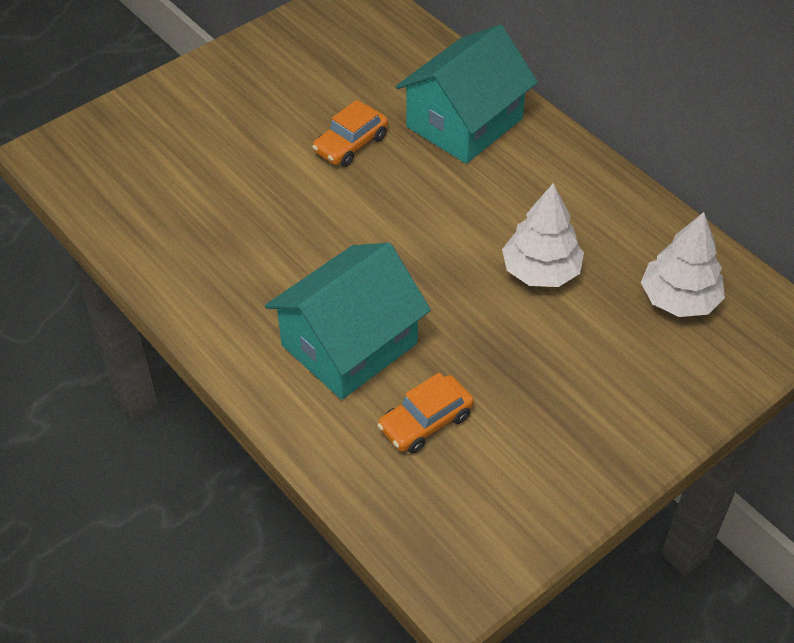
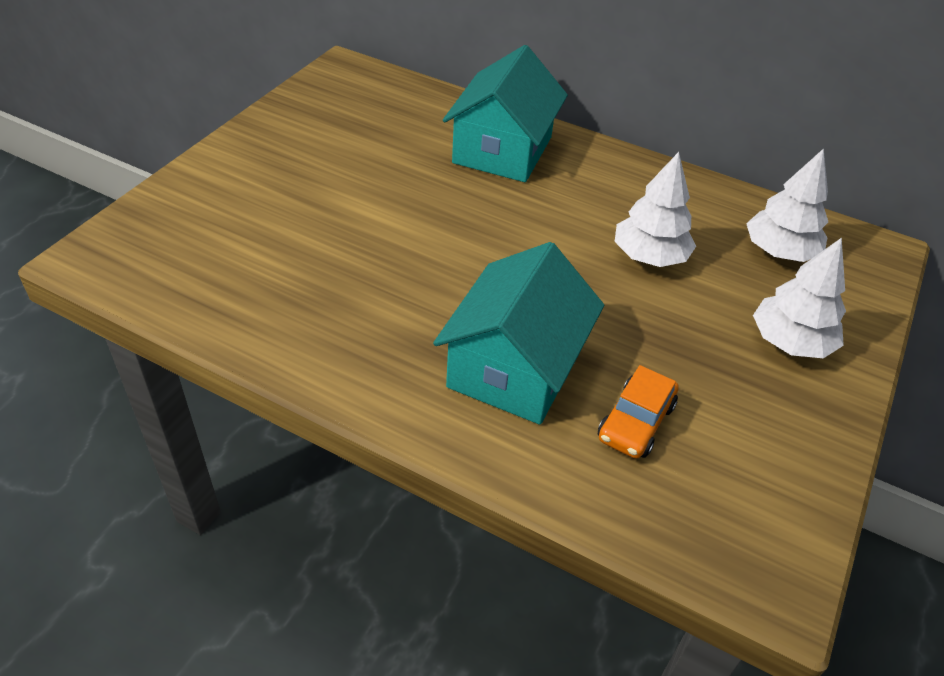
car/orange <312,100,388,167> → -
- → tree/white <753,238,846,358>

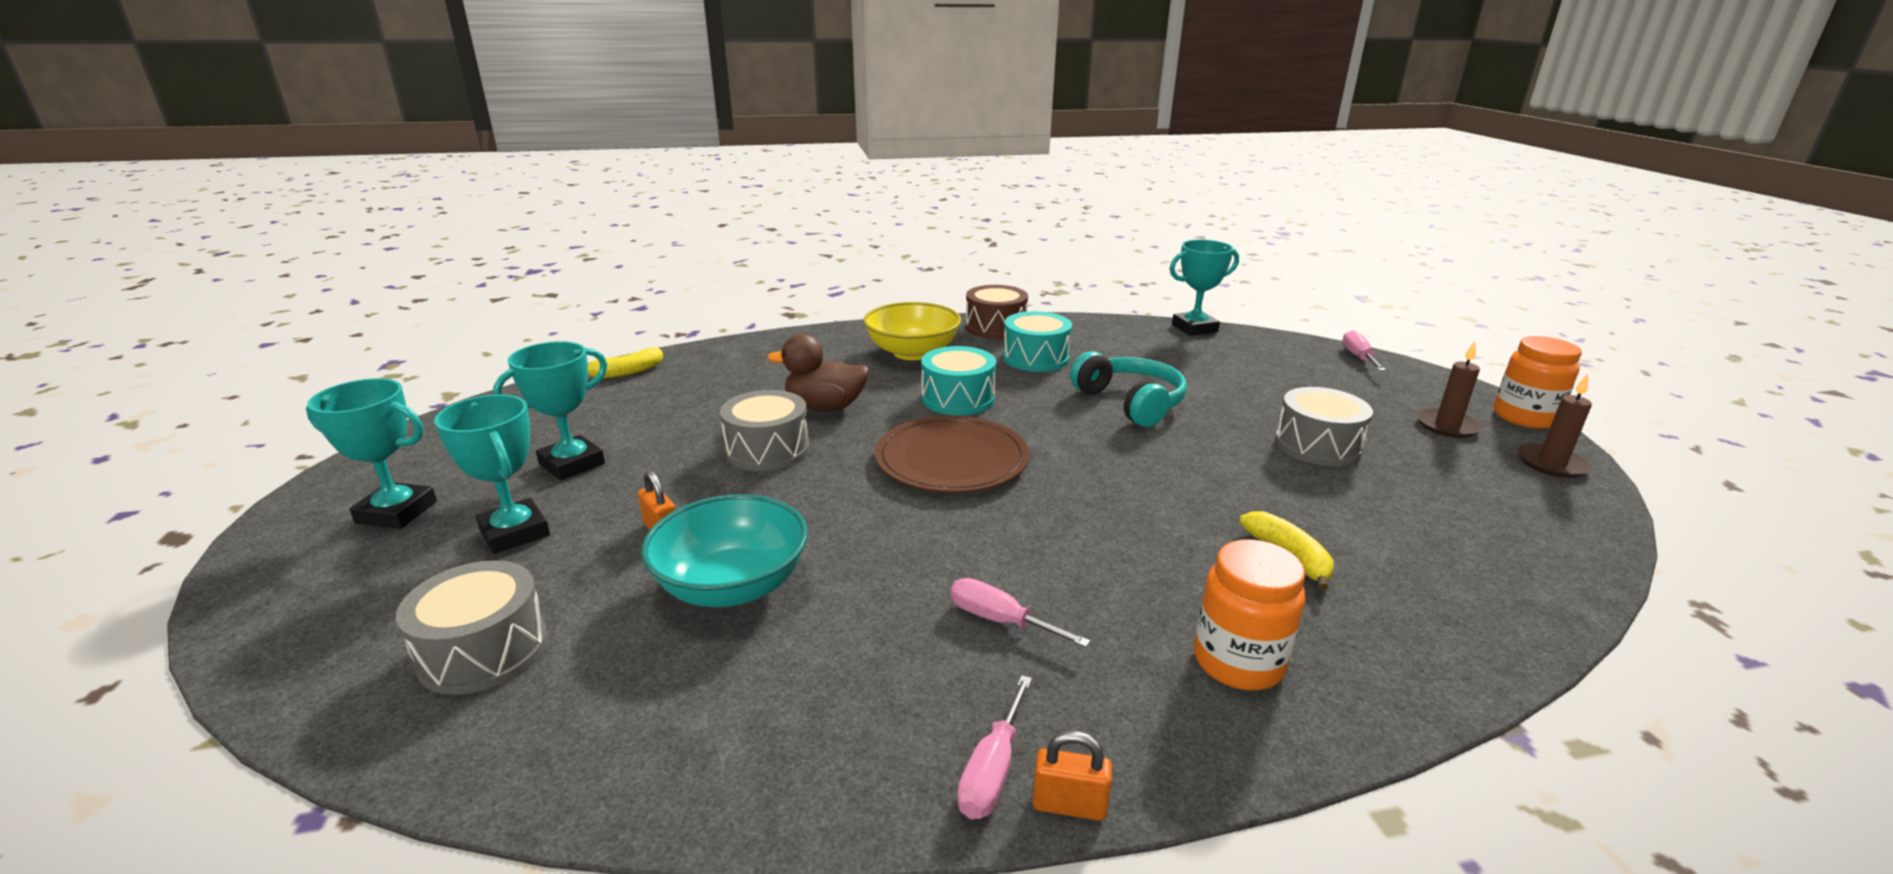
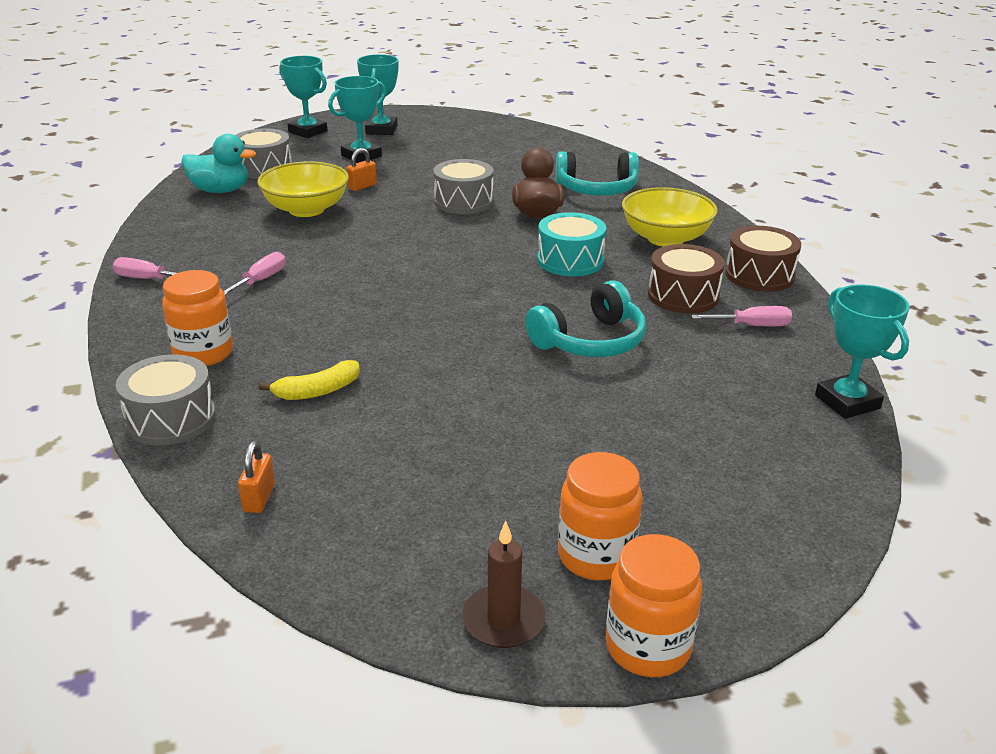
trophy/turquoise <493,341,607,480> → trophy/turquoise <279,56,327,138>, shifted
banana/yellow <588,347,663,378> → -
bowl/turquoise <642,494,808,607> → bowl/yellow <257,161,349,217>
plate/brown <875,415,1029,493> → -
drum/turquoise <1003,311,1072,372> → drum/brown <648,244,724,313>
padlock/orange <1032,731,1112,821> → padlock/orange <238,441,275,513>, shifted
drum/grey <1275,387,1373,466> → drum/grey <116,354,216,446>, shifted
screwdriver/pink <1342,330,1386,371> → screwdriver/pink <692,306,792,326>, shifted
candle/brown <1417,341,1482,438> → jar/orange <558,452,643,580>
- → duck/turquoise <181,134,256,193>
- → headphones/turquoise <556,151,639,196>

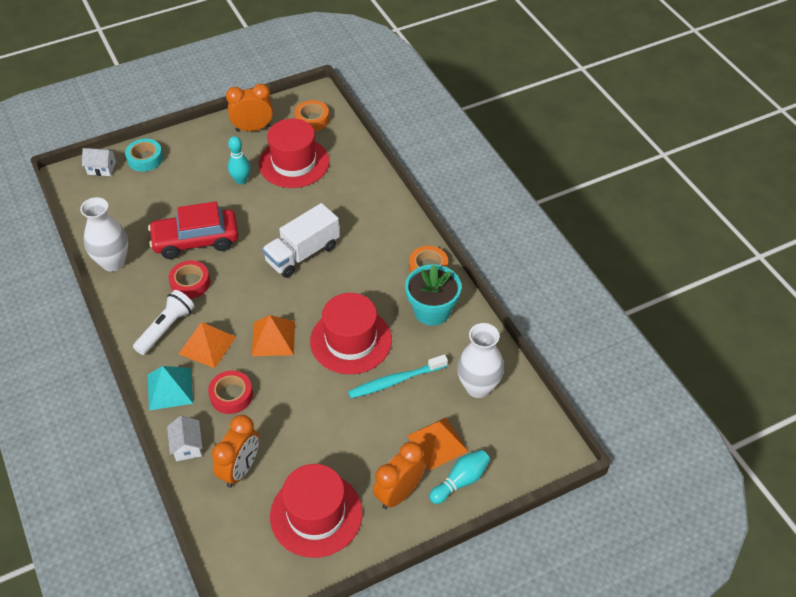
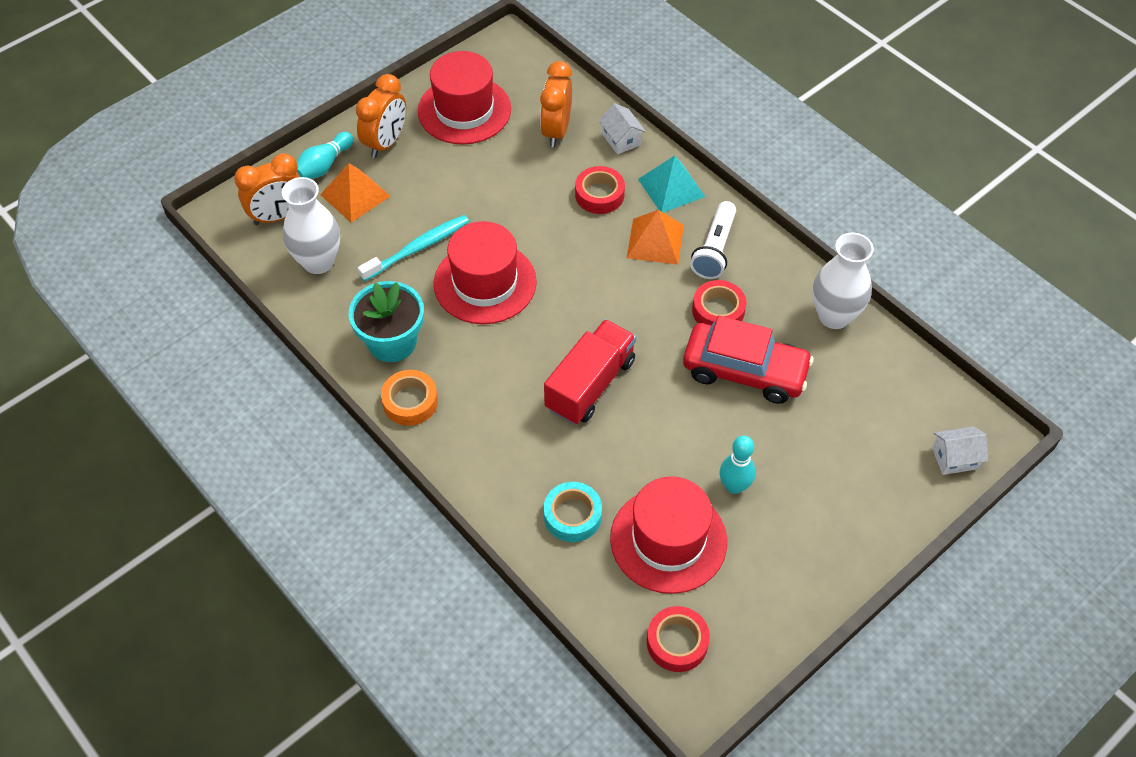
tape/turquoise <125,139,163,172> → tape/turquoise <544,482,602,542>, shifted
car/red <148,201,239,259> → car/red <683,315,814,404>, 45 degrees clockwise
clock/orange <226,83,273,132> → clock/orange <234,153,300,225>, shifted
pyramid/orange <252,315,295,356> → -
truck/white <262,203,340,278> → truck/red <544,319,636,425>
tape/orange <294,100,329,131> → tape/red <647,606,710,672>

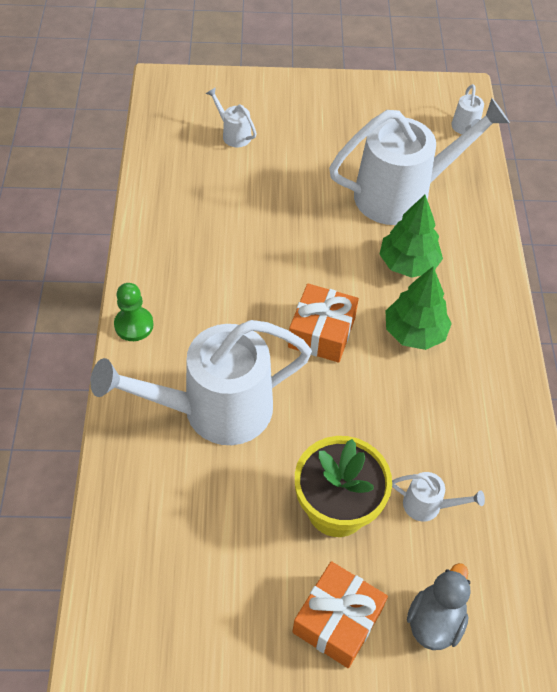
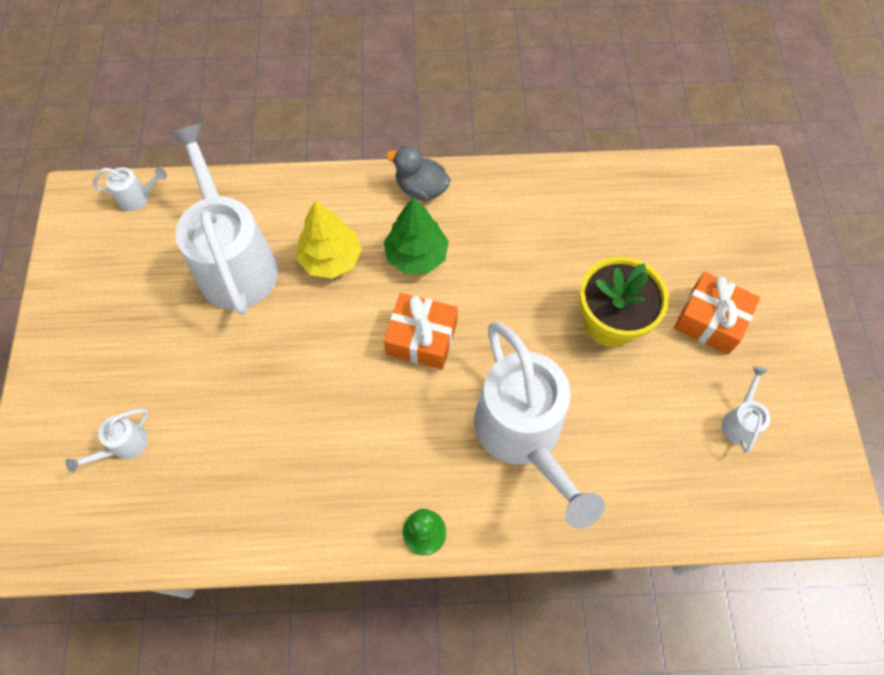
tree/green <379,195,443,278> → tree/yellow <296,200,362,279>
watering can/white <392,472,485,522> → watering can/white <722,366,771,453>, shifted
duck/grey <407,563,471,650> → duck/grey <386,146,451,201>, shifted

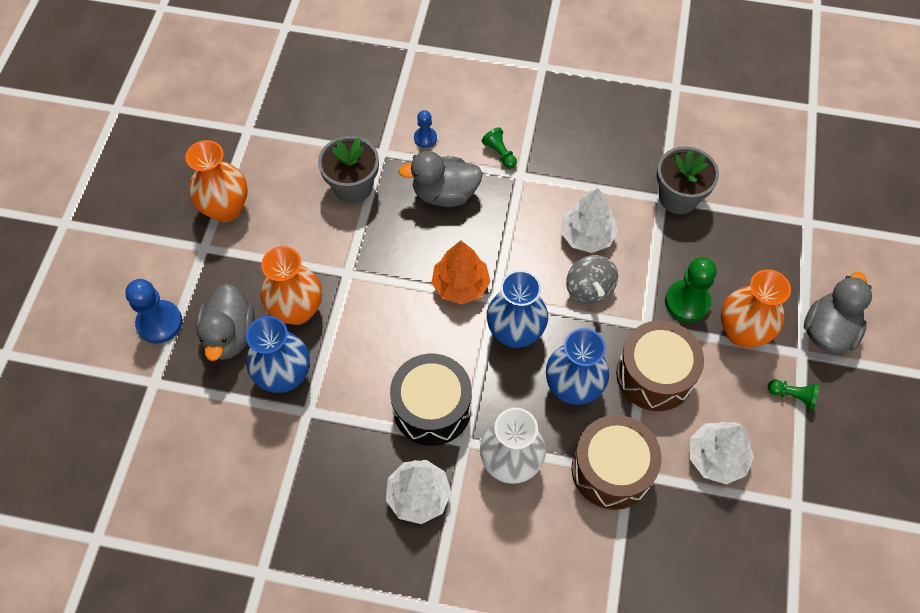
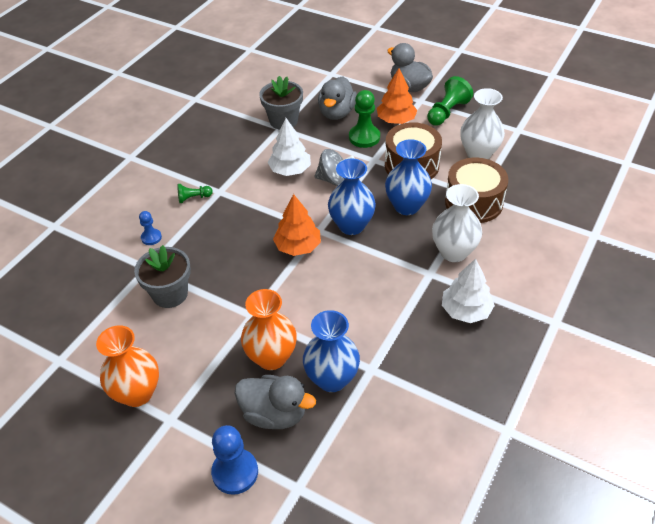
drum/black <390,354,472,446> → -
duck/grey <398,151,483,207> → duck/grey <318,76,357,120>, shifted
tree/white <690,421,754,484> → vase/white <460,88,505,159>
vase/orange <721,269,791,347> → tree/orange <377,68,417,124>
pawn/green <768,380,820,410> → pawn/green <427,76,473,126>, x1.75

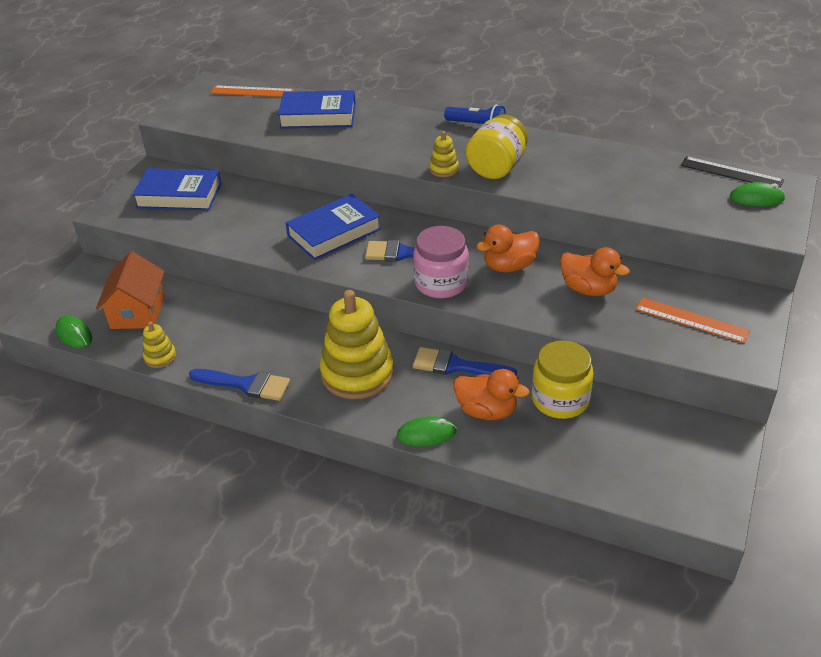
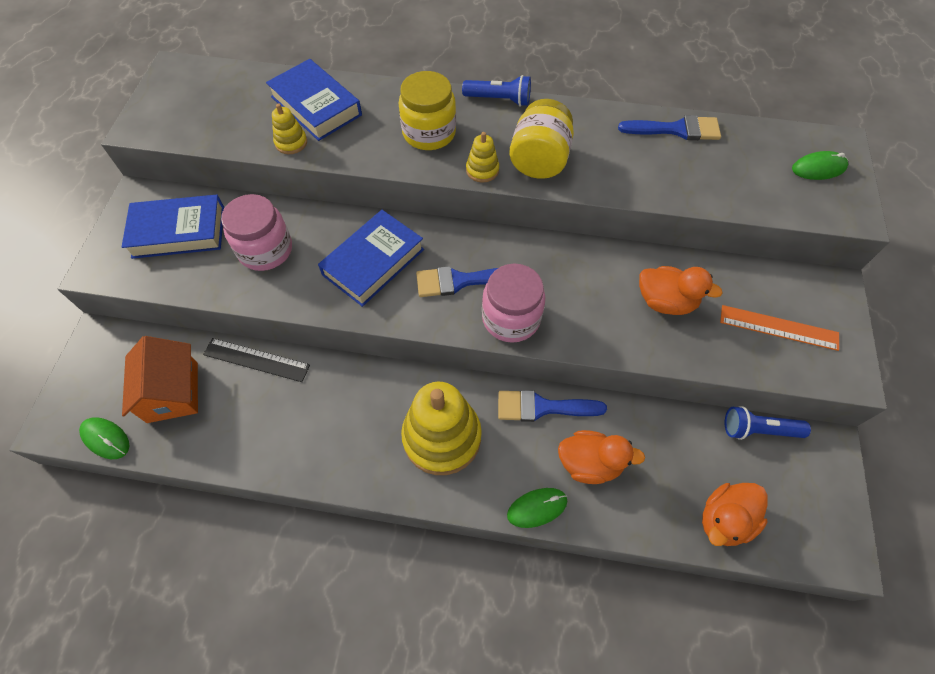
stacking toy/yellow <143,321,176,368> → stacking toy/yellow <272,104,307,154>, shifted
brush/blue <189,369,290,401> → brush/blue <618,115,721,140>, shifted
ruler/orange <210,85,295,97> → -
book/blue <278,90,356,129> → book/blue <266,59,362,141>, 60 degrees clockwise
duck/orange <476,225,540,272> → duck/orange <702,483,768,546>, shifted
jar/yellow <532,340,594,419> → jar/yellow <399,71,456,150>, shifted
ruler/black <681,156,784,188> → ruler/black <203,338,310,382>, shifted
- → jar/pink <221,194,292,271>
- → flashlight/blue <725,406,811,440>

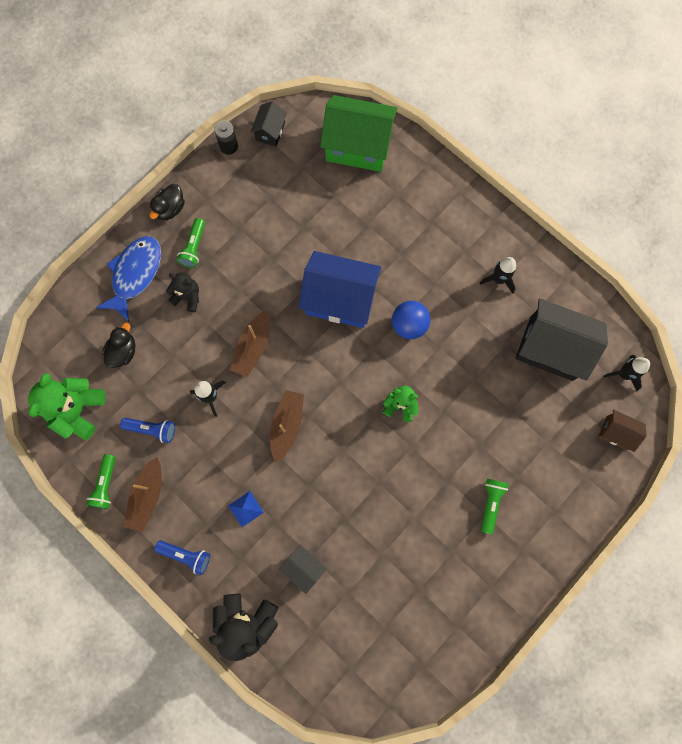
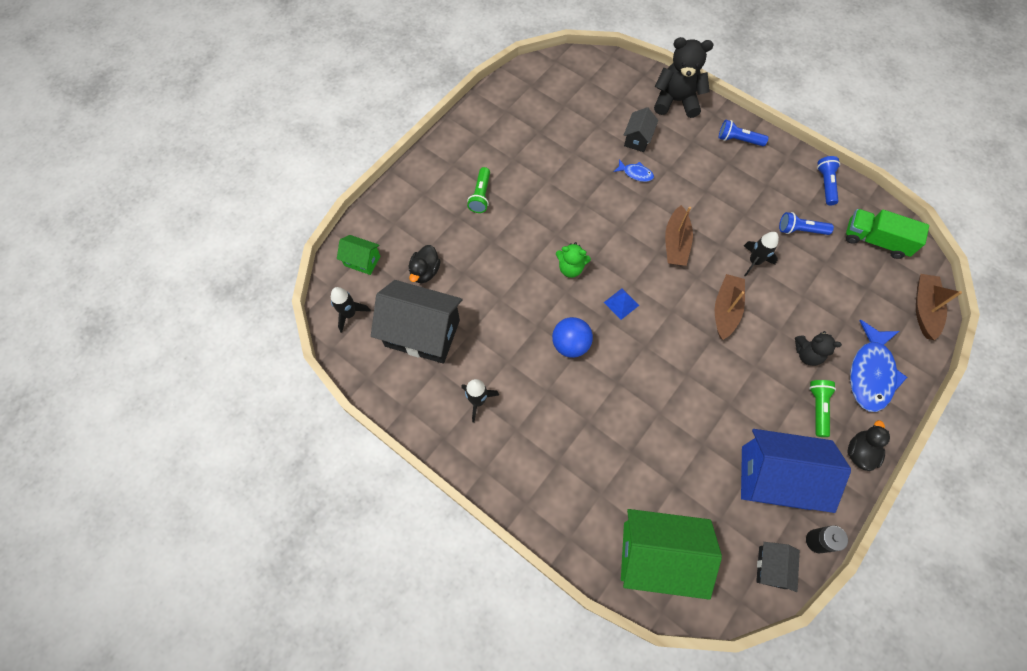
teddy bear/green <28,373,105,440> → truck/green <846,209,929,259>
flashlight/green <86,454,116,509> → flashlight/blue <817,156,840,205>
duck/black <102,323,135,368> → duck/black <409,245,440,283>, shifted
boat/brown <124,457,162,532> → boat/brown <916,274,962,340>, shifted
pyramid/blue <228,491,264,527> → pyramid/blue <604,288,639,320>, shifted
house/black <279,545,327,594> → house/black <624,107,658,152>, 75 degrees clockwise
house/blue <299,251,381,328> → house/blue <741,429,851,513>, shifted
house/brown <598,409,647,452> → house/green <337,235,380,275>
- → fish/blue <614,159,654,182>

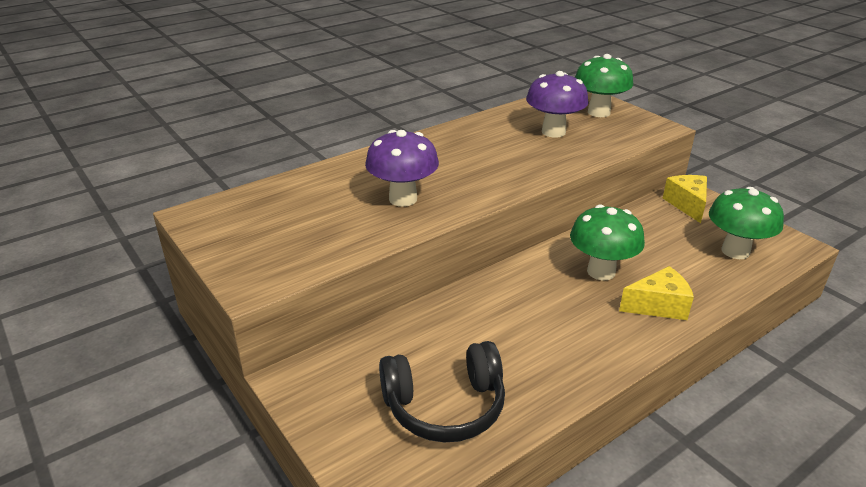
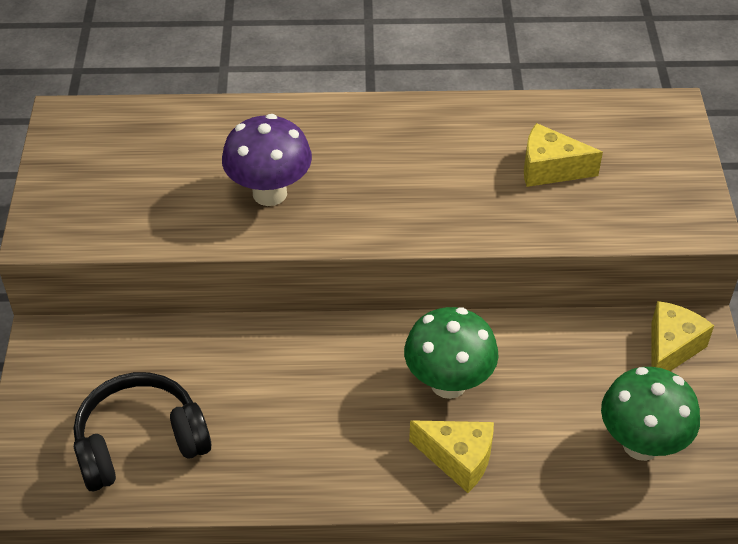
headphones/black <379,341,505,443> → headphones/black <74,372,211,491>, 135 degrees clockwise
mushroom/purple <526,71,589,138> → cheese/yellow <524,123,603,187>
mushroom/green <575,54,633,117> → -

